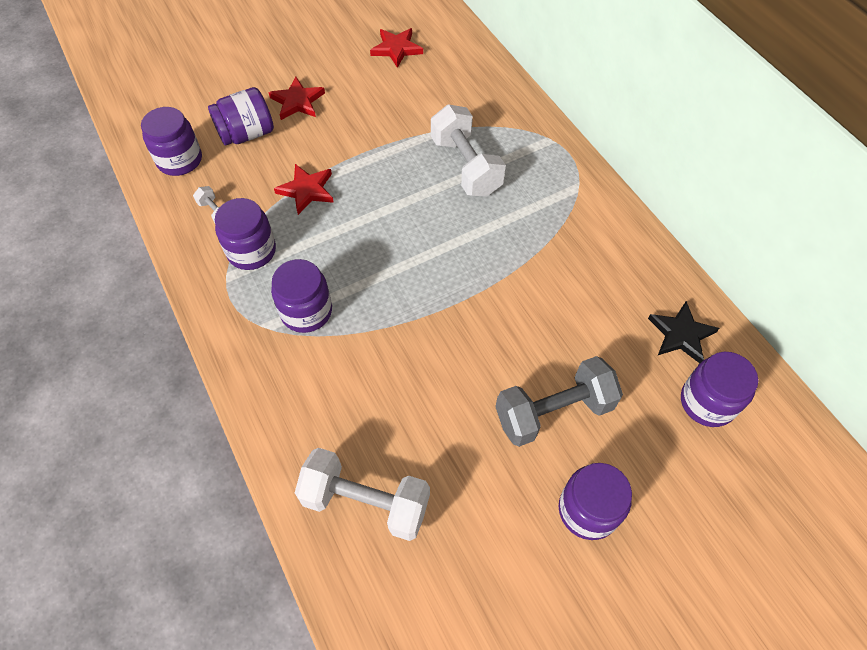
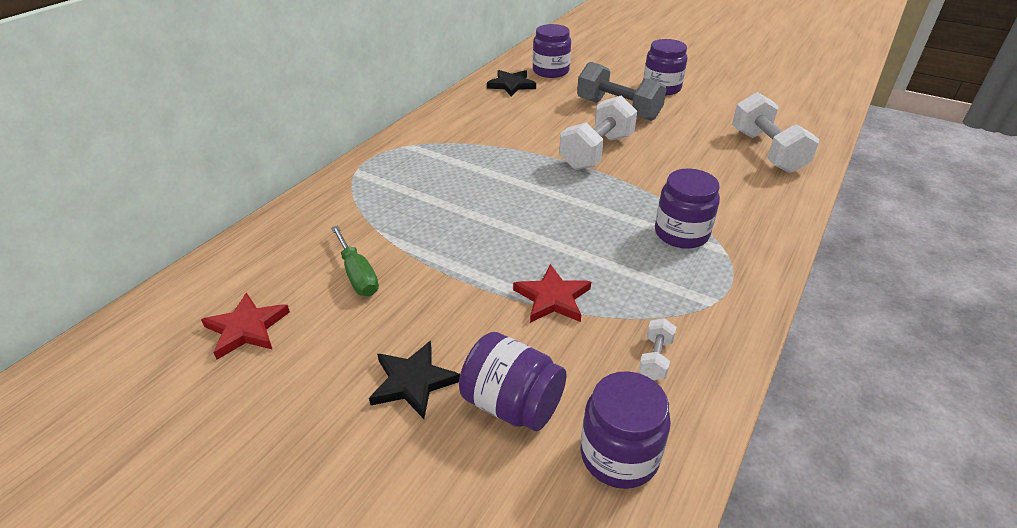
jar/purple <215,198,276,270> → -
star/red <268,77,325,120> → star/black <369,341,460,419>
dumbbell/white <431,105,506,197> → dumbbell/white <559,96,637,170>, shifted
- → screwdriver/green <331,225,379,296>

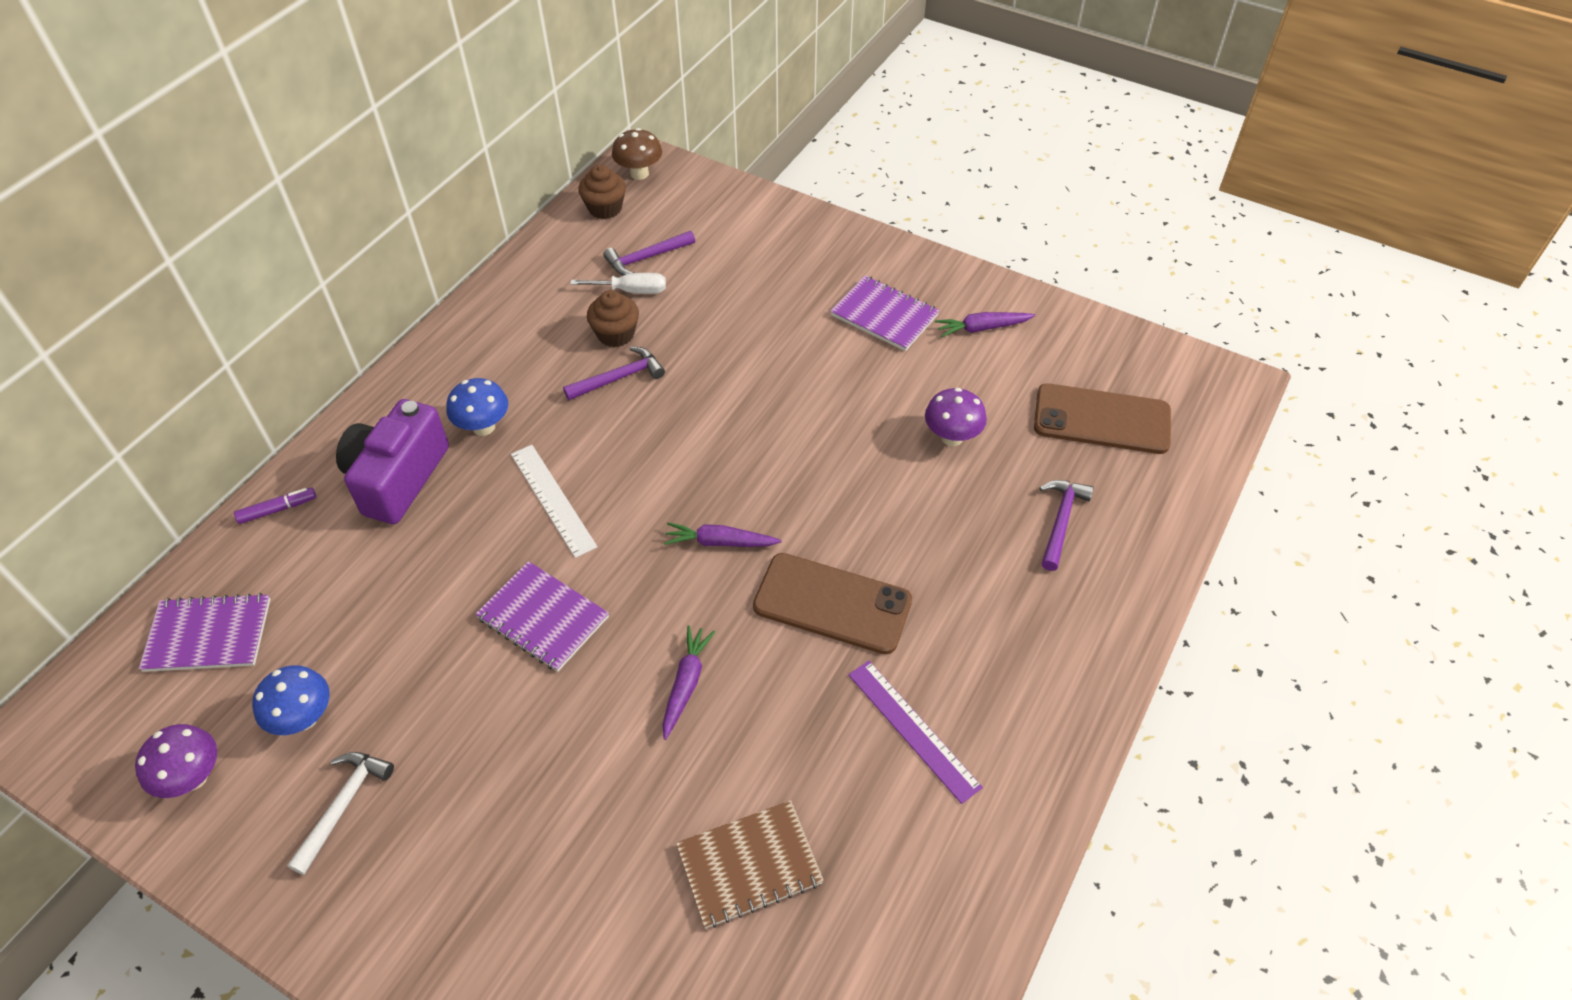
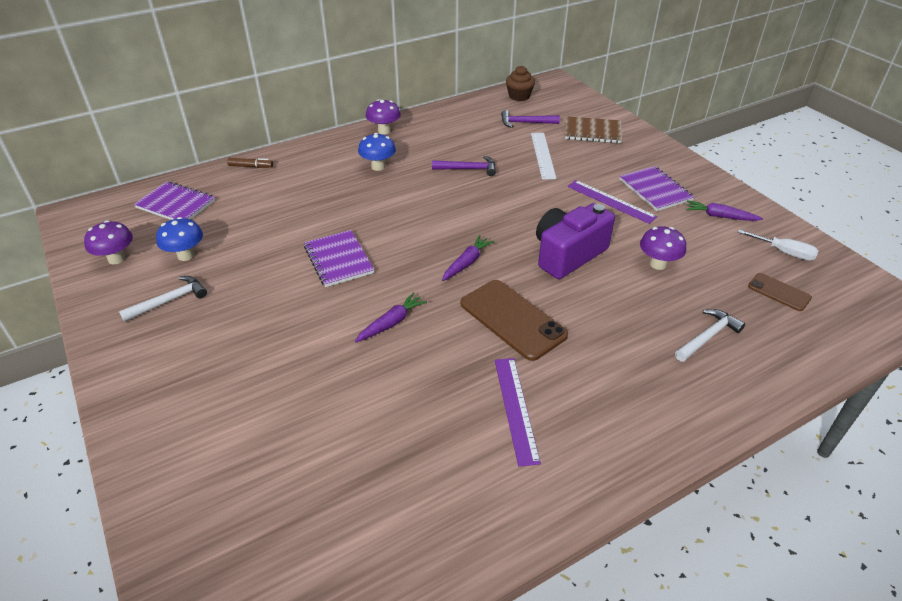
marker/purple <234,487,316,524> → marker/brown <227,158,273,168>
camera/purple <336,399,449,524> → camera/purple <536,203,615,279>, shifted
ruler/white <511,445,597,558> → ruler/white <531,133,557,180>, shifted
screwdriver/white <570,273,666,294> → screwdriver/white <738,229,818,261>, shifted
cupcake/brown <587,290,639,347> → -
mushroom/brown <612,128,662,180> → -
carrot/purple <664,522,782,547> → carrot/purple <442,235,494,281>, 90 degrees clockwise
notebook/brown <676,800,824,928> → notebook/brown <565,116,622,143>, shifted
phone/brown <1034,383,1171,454> → phone/brown <748,273,812,311>, x0.54
hammer/purple <1039,480,1094,571> → hammer/white <675,309,745,362>
- → mushroom/purple <366,99,401,134>
- → ruler/purple <567,180,658,224>

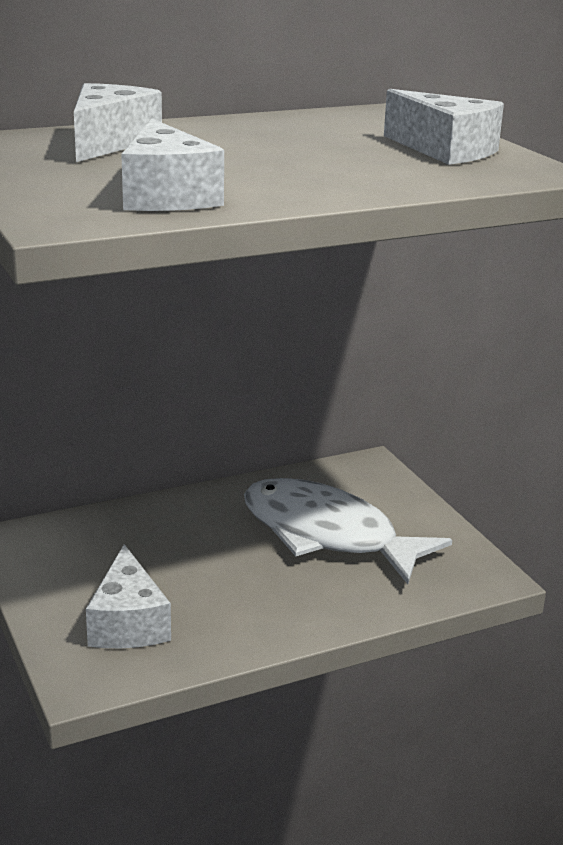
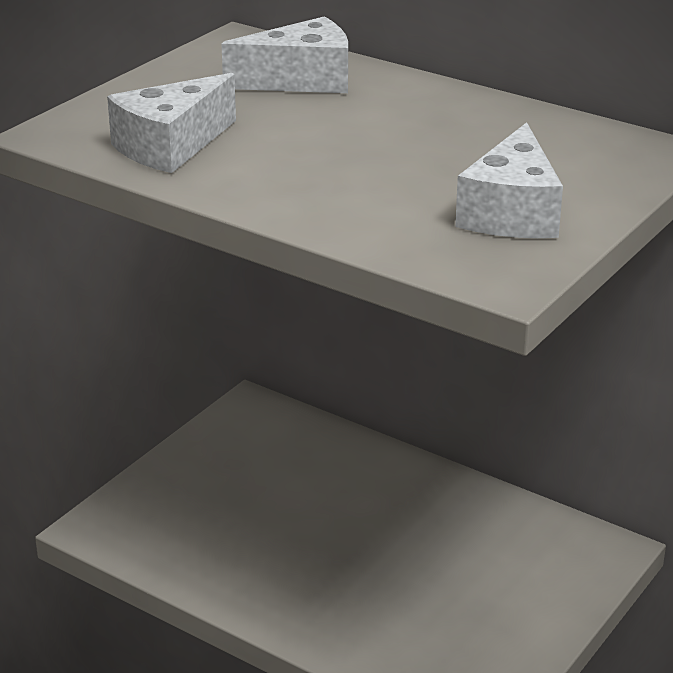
cheese/white <86,544,171,648> → -
fish/white <244,478,452,584> → -

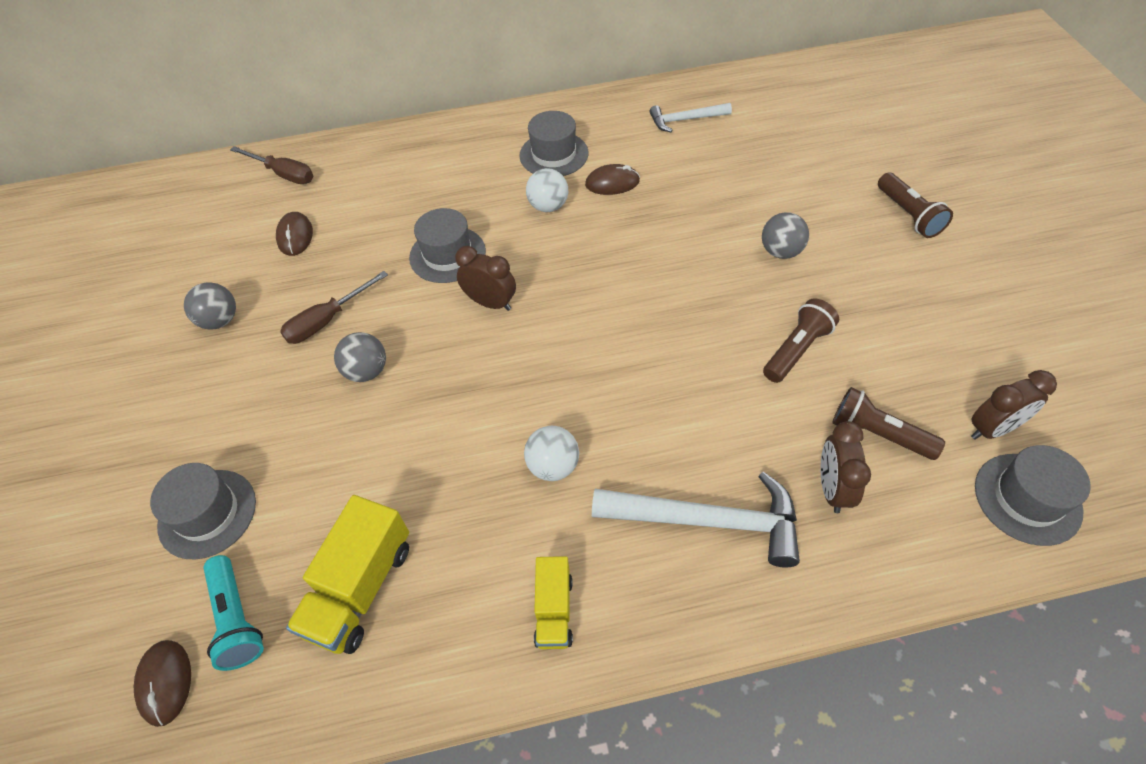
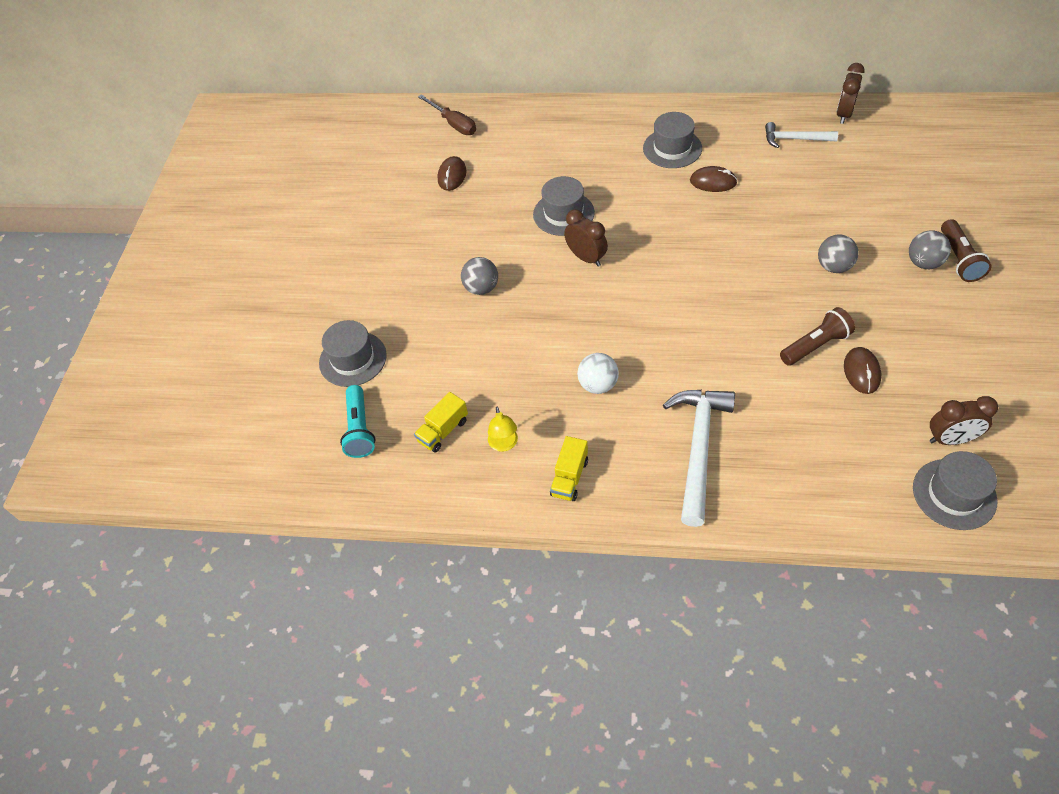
mouse/brown <134,640,191,727> → mouse/brown <844,347,881,394>, shifted
ball/grey <184,282,236,330> → ball/grey <909,230,951,269>, shifted
screwdriver/brown <280,271,388,344> → -
truck/yellow <286,495,409,654> → truck/yellow <414,392,468,452>, x0.59
ball/white <526,168,568,212> → -
hammer/white <592,472,800,567> → hammer/white <663,390,735,527>, 105 degrees counterclockwise
clock/brown <820,421,871,513> → clock/brown <837,63,865,124>, shifted
flashlight/brown <832,387,945,460> → -
- → lamp/yellow <488,407,518,452>

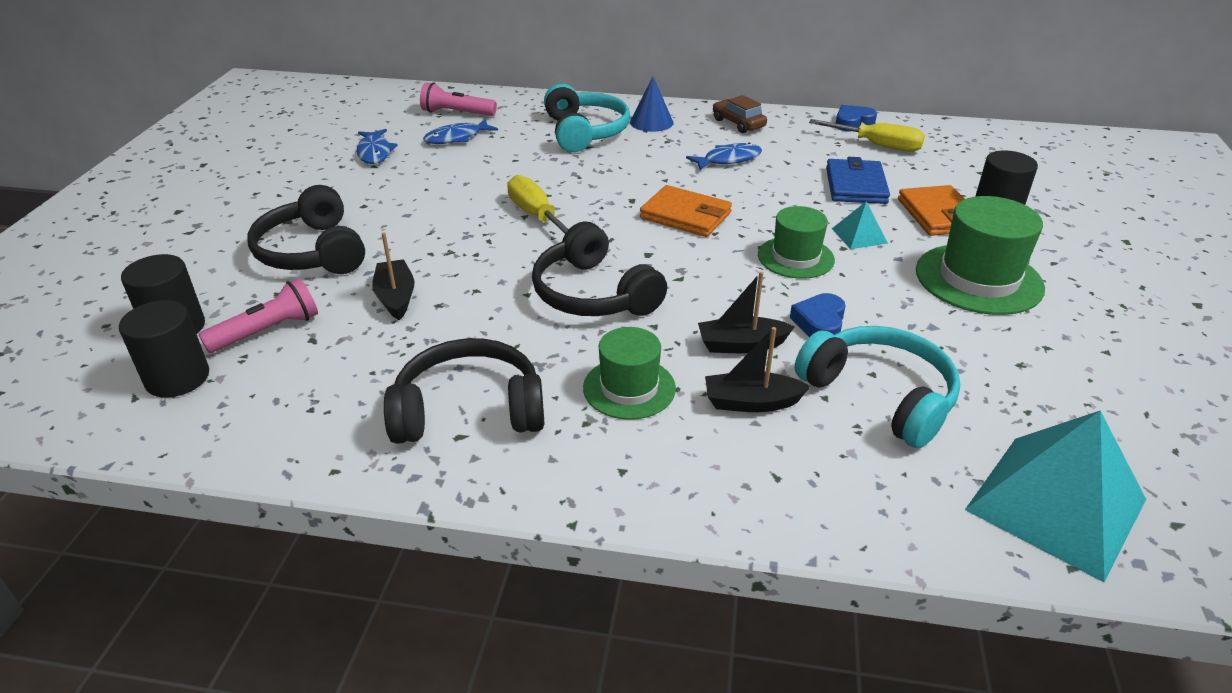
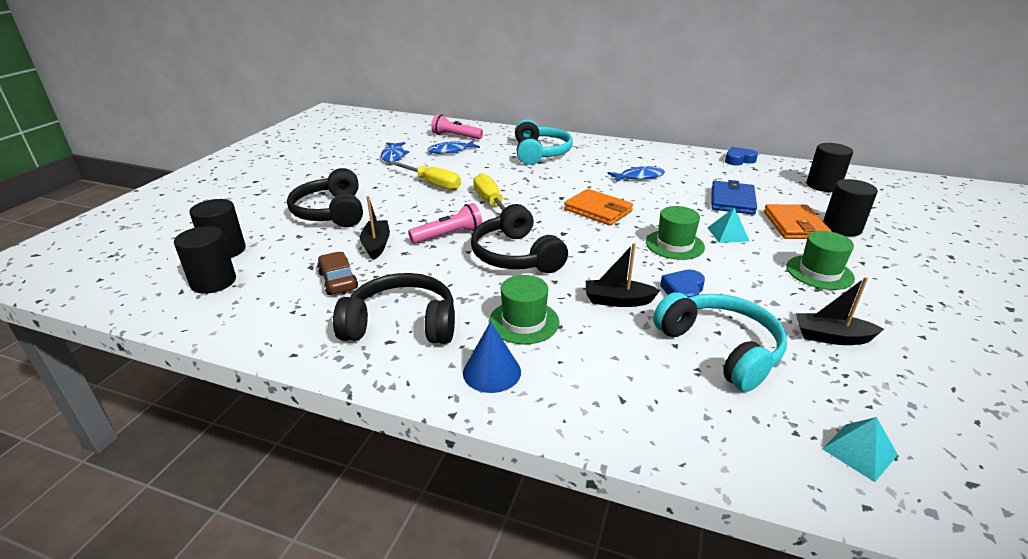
flashlight/pink <198,278,318,353> → flashlight/pink <408,203,482,244>, shifted
cone/blue <630,77,673,132> → cone/blue <463,321,521,393>, shifted
boat/black <705,327,811,412> → boat/black <796,277,884,345>, shifted
car/brown <713,95,767,133> → car/brown <317,252,358,295>, shifted
screwdriver/yellow <809,119,925,152> → screwdriver/yellow <392,162,461,190>, shifted
hat/green <916,196,1045,315> → hat/green <787,231,855,290>, x0.64
pyramid/turquoise <965,410,1146,582> → pyramid/turquoise <822,417,898,482>, x0.45
- → cylinder/black <807,143,853,192>

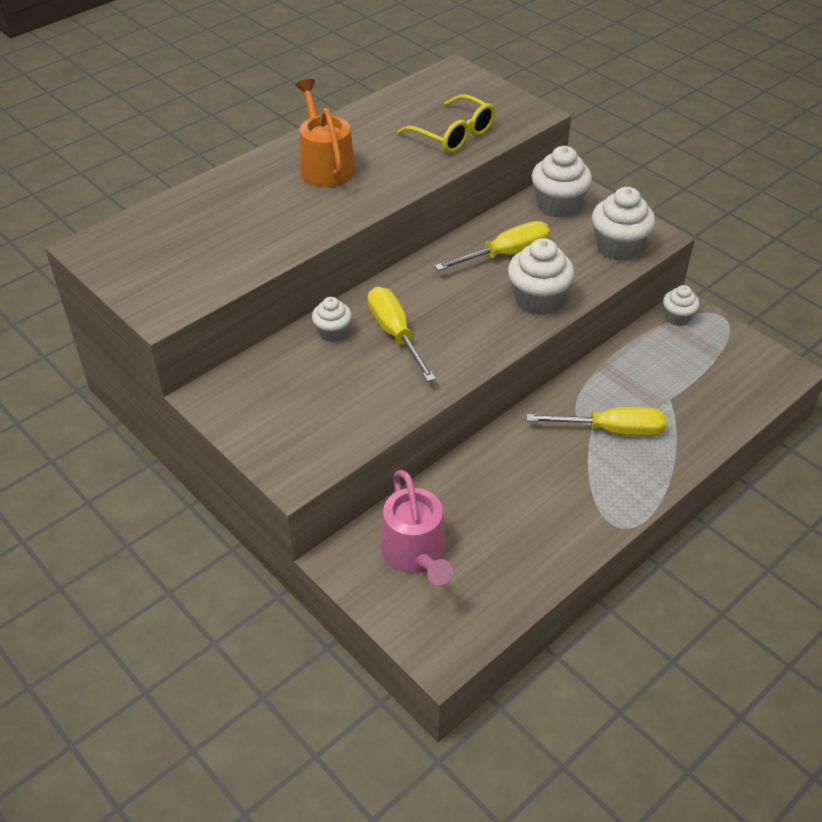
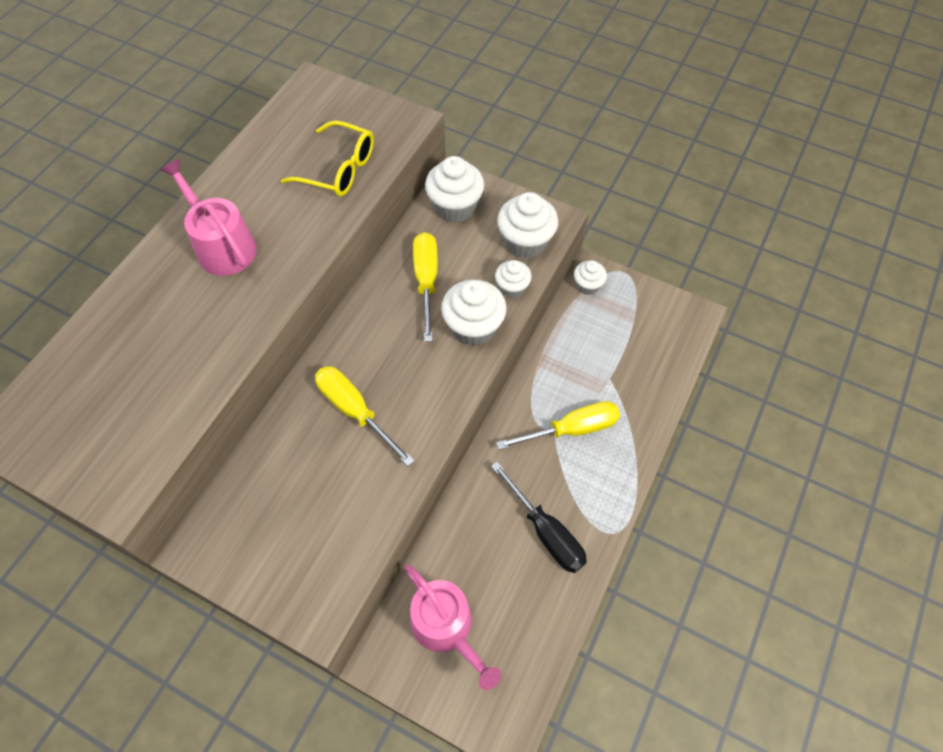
watering can/orange <295,79,356,187> → watering can/pink <160,159,257,276>
cupcake/white <312,297,352,342> → cupcake/white <495,260,532,298>, shifted
screwdriver/yellow <434,221,550,271> → screwdriver/yellow <413,232,438,342>, 45 degrees counterclockwise
- → screwdriver/black <491,462,587,573>

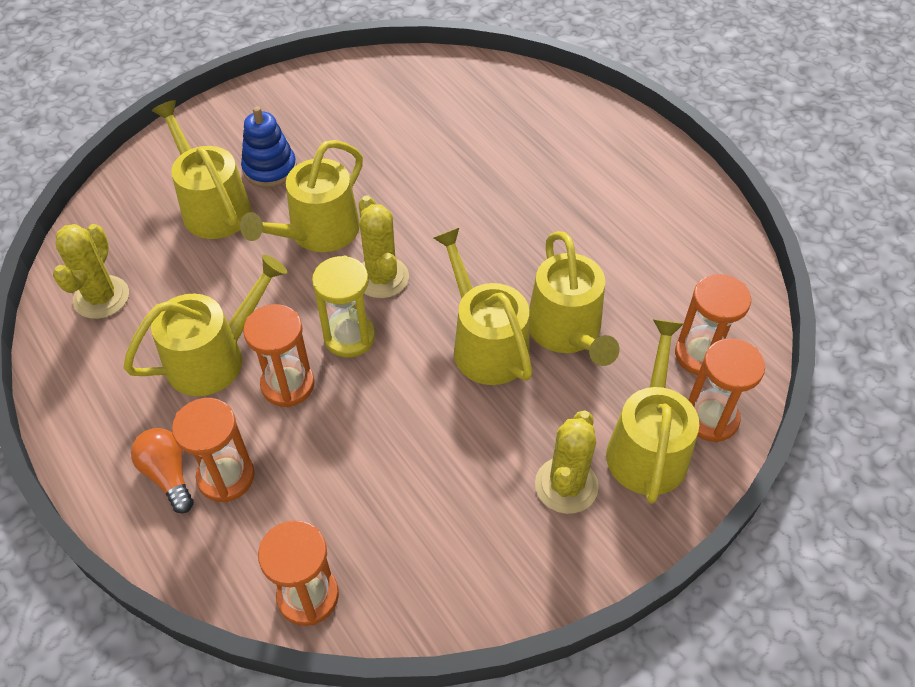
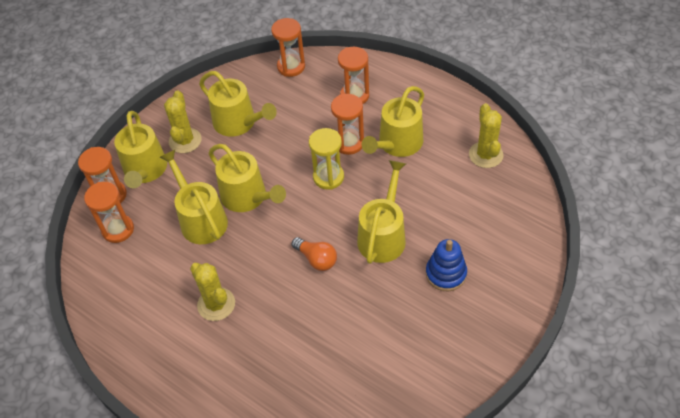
light bulb/orange <131,428,194,513> → light bulb/orange <291,237,337,271>, shifted
watering can/yellow <152,100,252,239> → watering can/yellow <199,71,277,137>, shifted
cactus/yellow <359,195,409,298> → cactus/yellow <190,263,235,321>, shifted

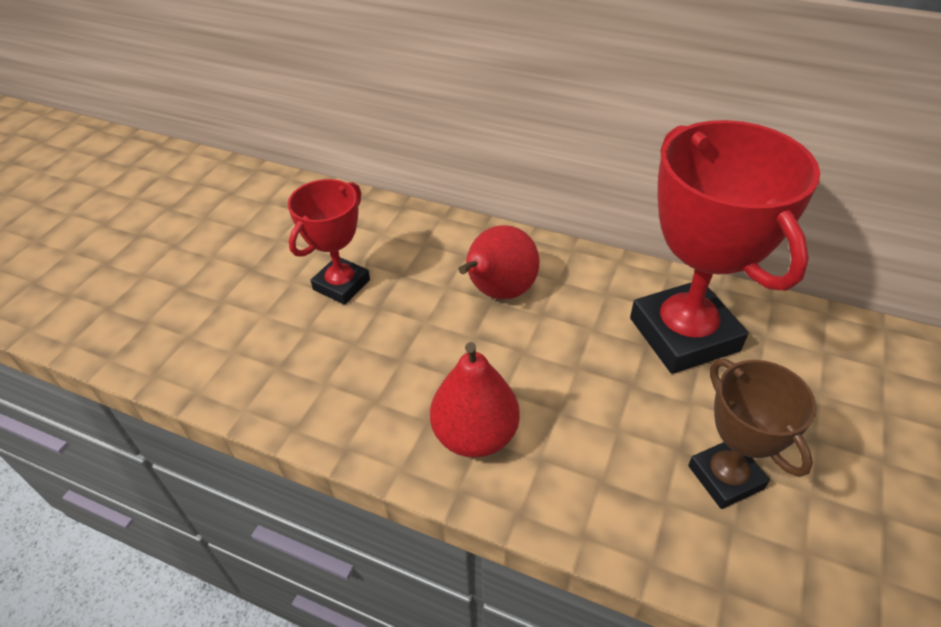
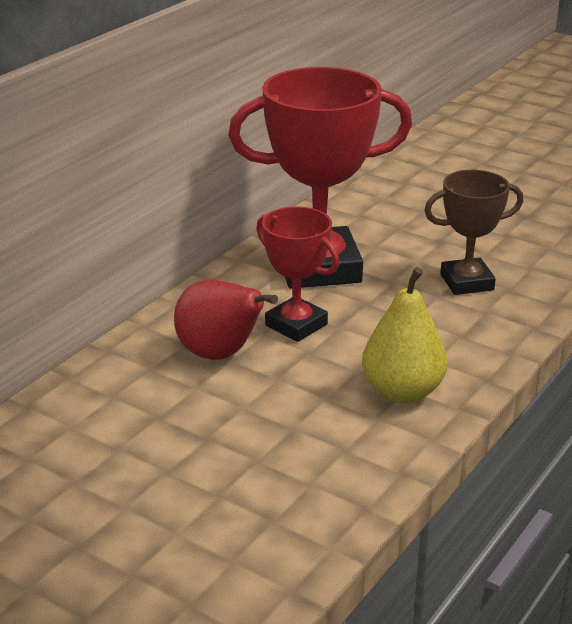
trophy/red <288,179,370,305> → trophy/red <256,207,340,342>, shifted
pear/red <430,342,520,458> → pear/yellow <362,267,447,403>

